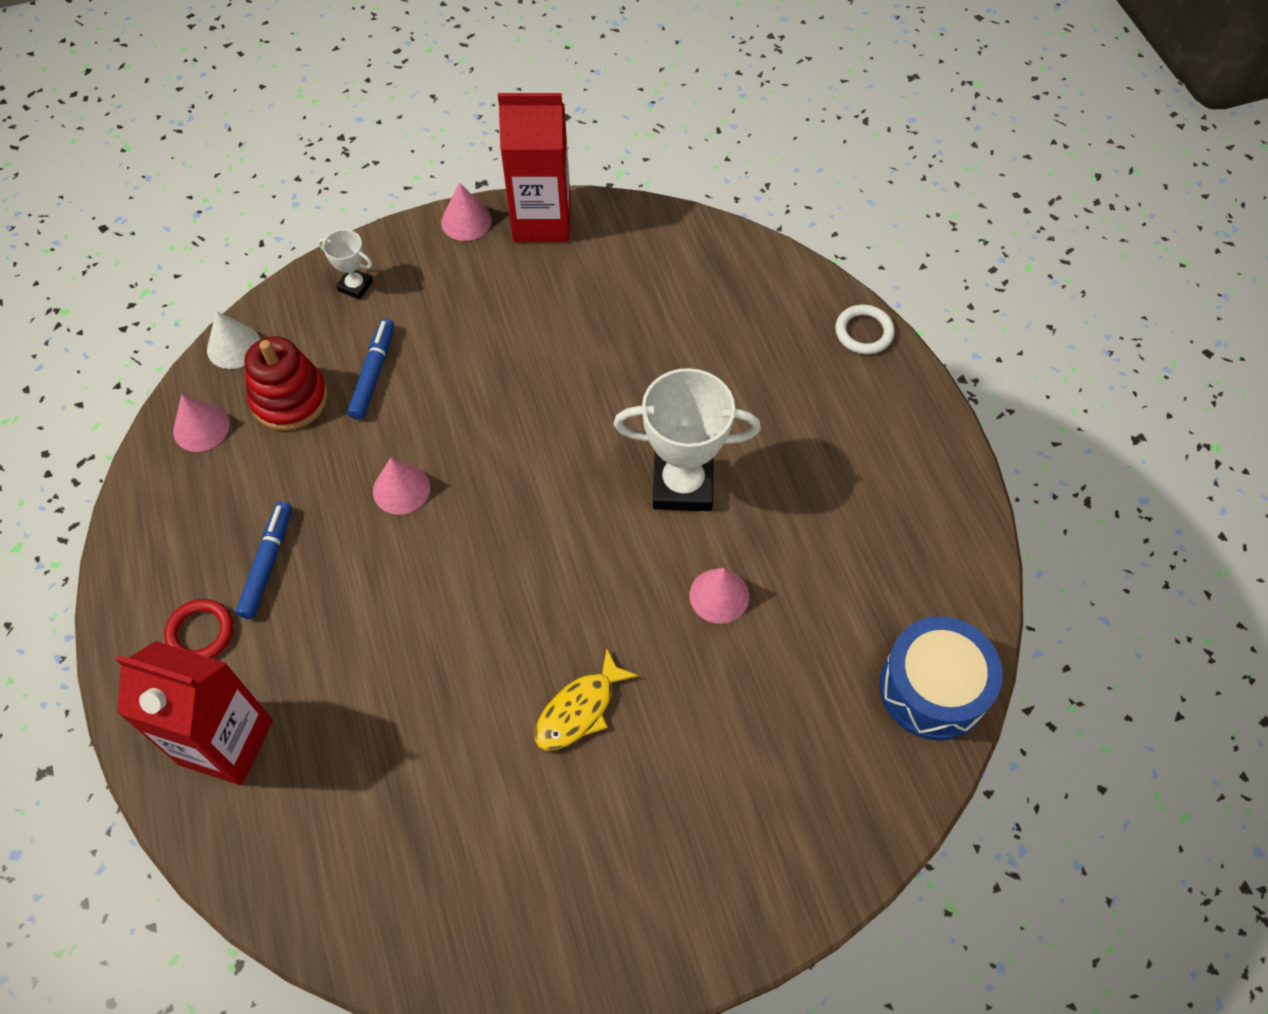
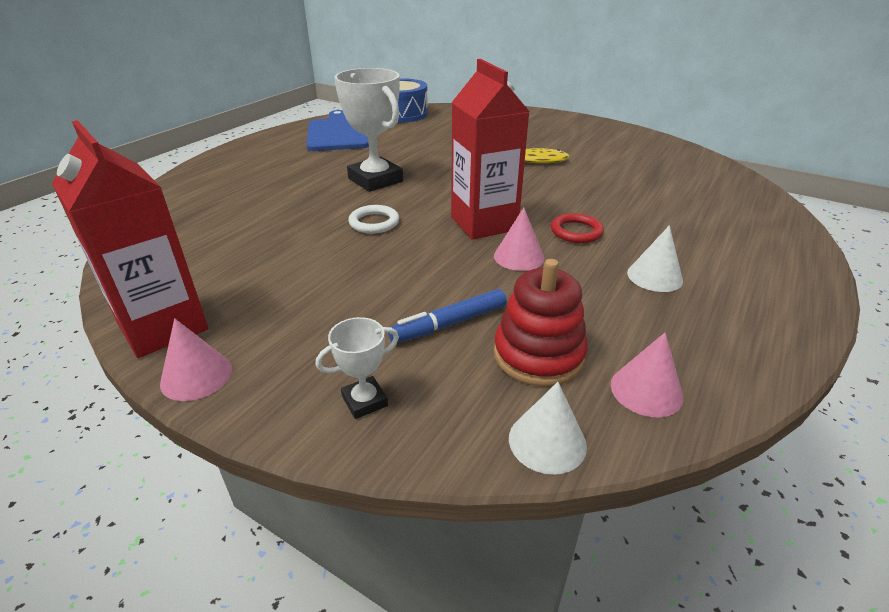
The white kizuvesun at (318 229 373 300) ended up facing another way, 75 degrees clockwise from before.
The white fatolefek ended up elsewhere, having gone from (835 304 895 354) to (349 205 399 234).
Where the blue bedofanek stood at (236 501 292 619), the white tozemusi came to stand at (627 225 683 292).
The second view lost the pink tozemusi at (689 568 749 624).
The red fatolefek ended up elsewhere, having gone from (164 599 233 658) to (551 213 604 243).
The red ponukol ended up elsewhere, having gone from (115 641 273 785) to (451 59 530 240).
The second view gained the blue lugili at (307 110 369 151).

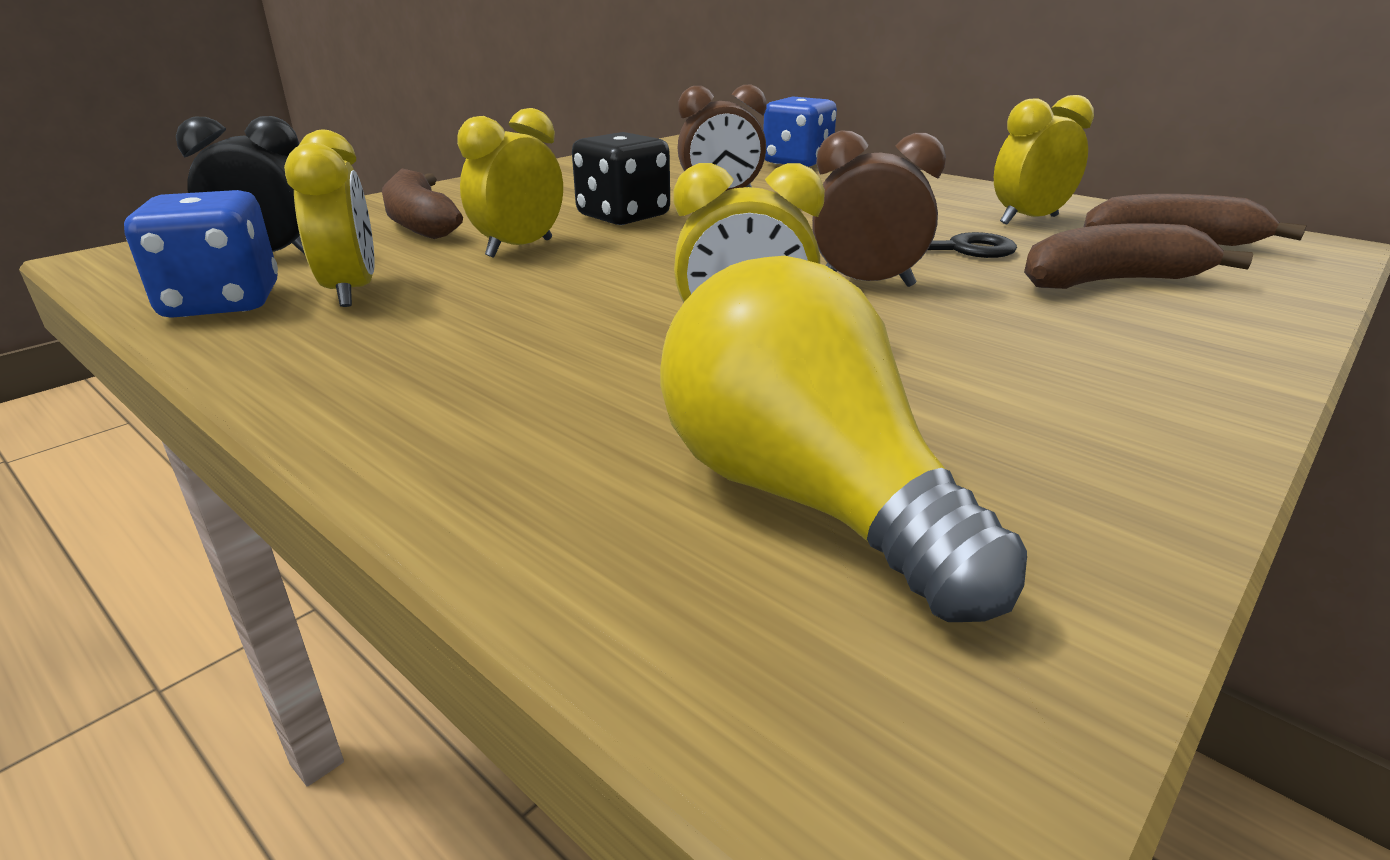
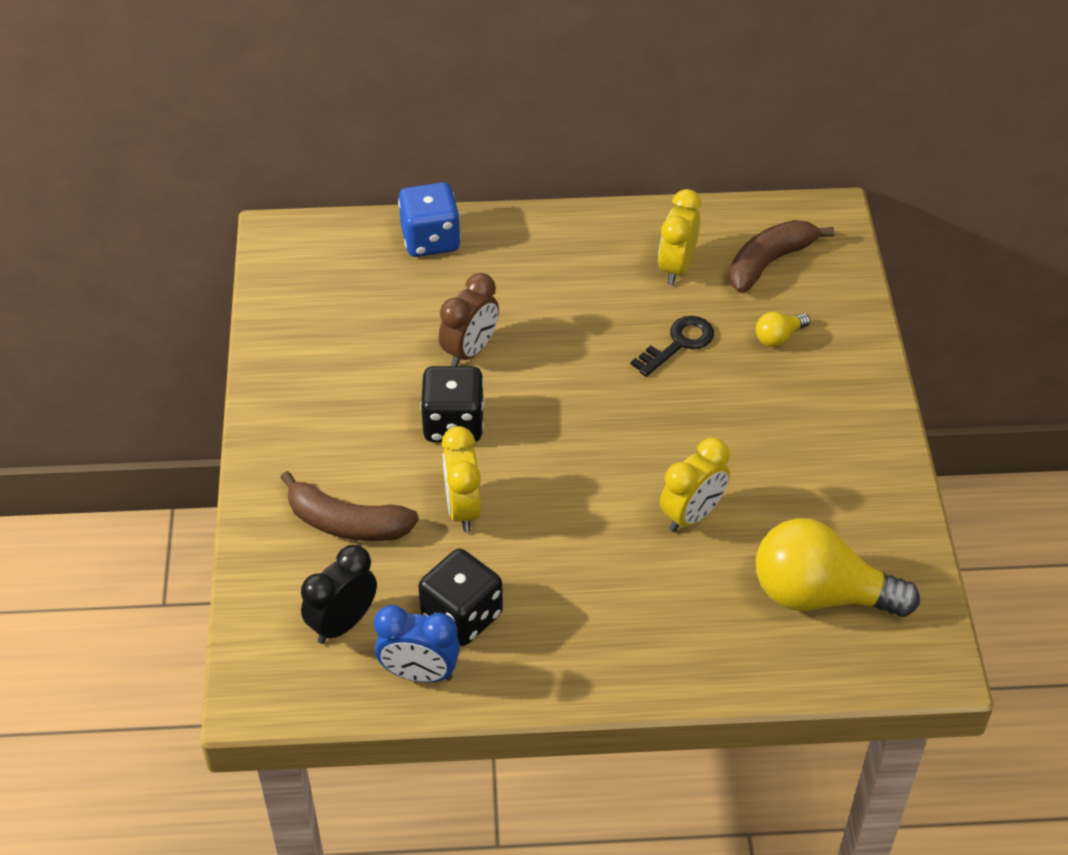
Where the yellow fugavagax stood at (284 130 375 307), the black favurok came to stand at (418 549 503 646).
The second view lost the brown fugavagax at (812 130 946 287).
Where the blue favurok stood at (124 190 278 318), the blue fugavagax came to stand at (374 605 460 683).
Where the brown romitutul stood at (1024 223 1253 289), the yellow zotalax came to stand at (756 312 810 347).

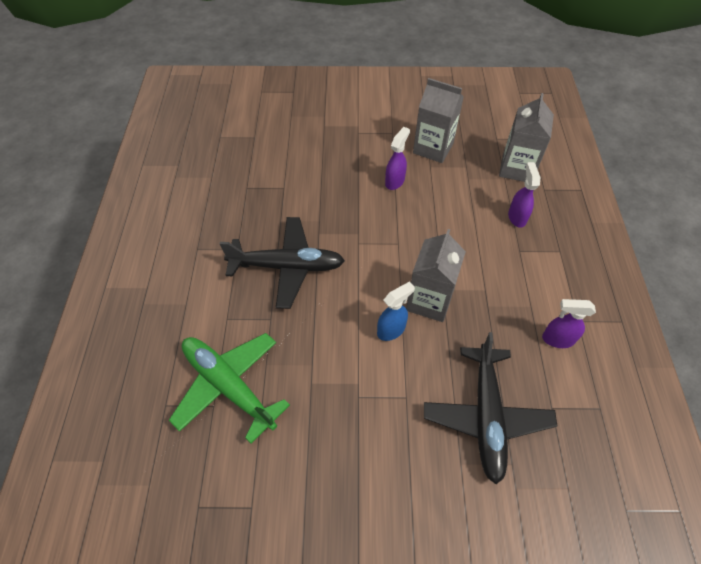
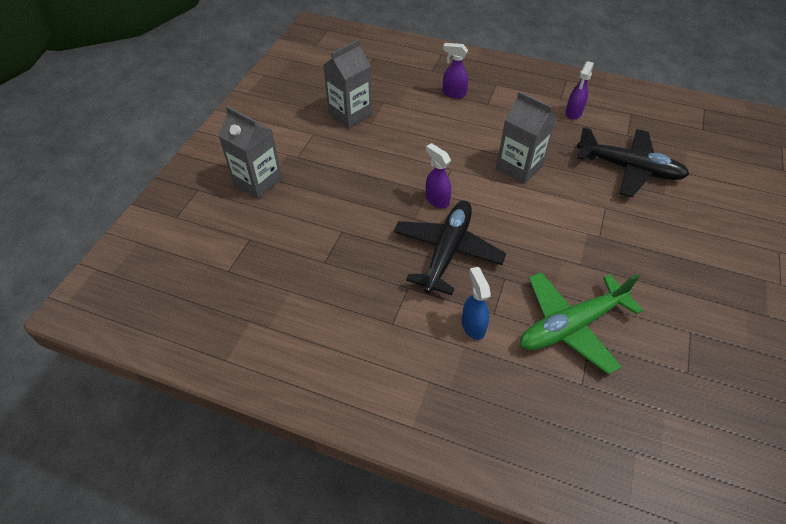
The grey ponukol ended up elsewhere, having gone from (499 93 554 182) to (218 106 282 199).
The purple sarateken ended up elsewhere, having gone from (385 127 410 190) to (426 143 451 209).
The blue sarateken ended up elsewhere, having gone from (377 281 415 341) to (462 267 491 340).

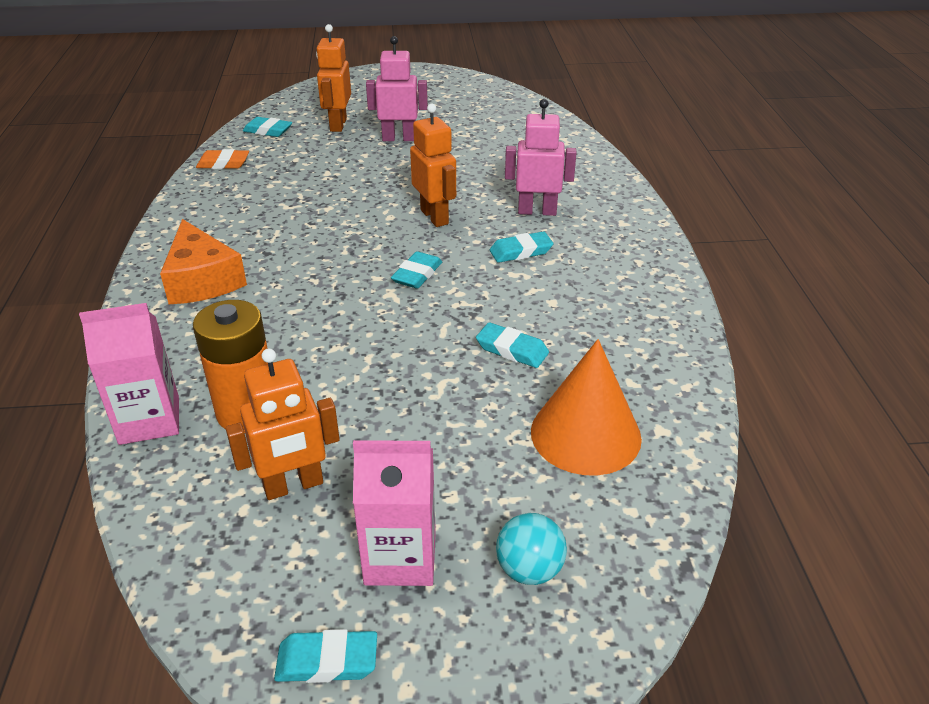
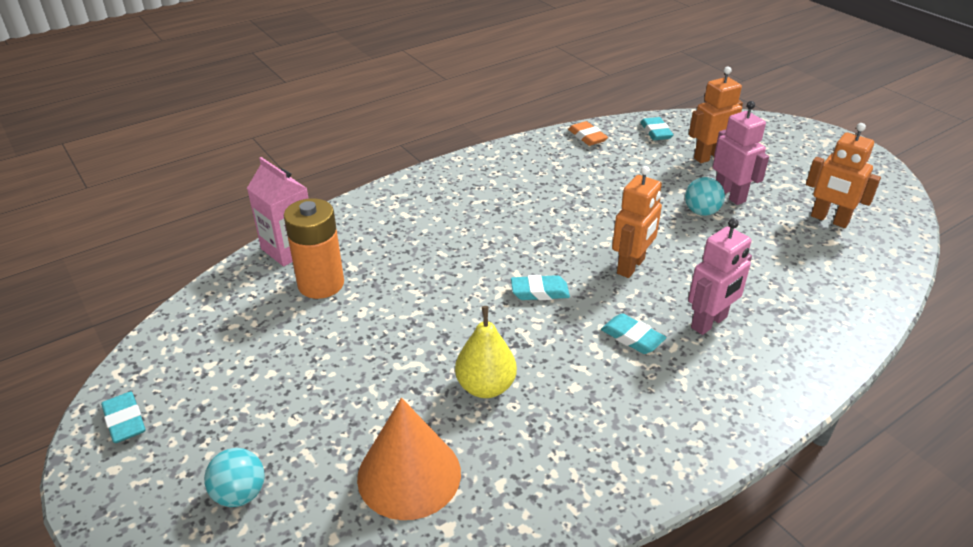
The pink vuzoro at (505 99 577 216) ended up facing another way, 75 degrees clockwise from before.
The second view lost the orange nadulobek at (160 219 247 304).
Where the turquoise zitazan stood at (476 322 549 368), the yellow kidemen came to stand at (455 306 517 398).
The orange vuzoro ended up elsewhere, having gone from (226 348 340 500) to (806 123 881 228).
The second view lost the pink ponukol at (353 440 436 586).
The second view gained the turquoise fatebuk at (685 177 725 216).

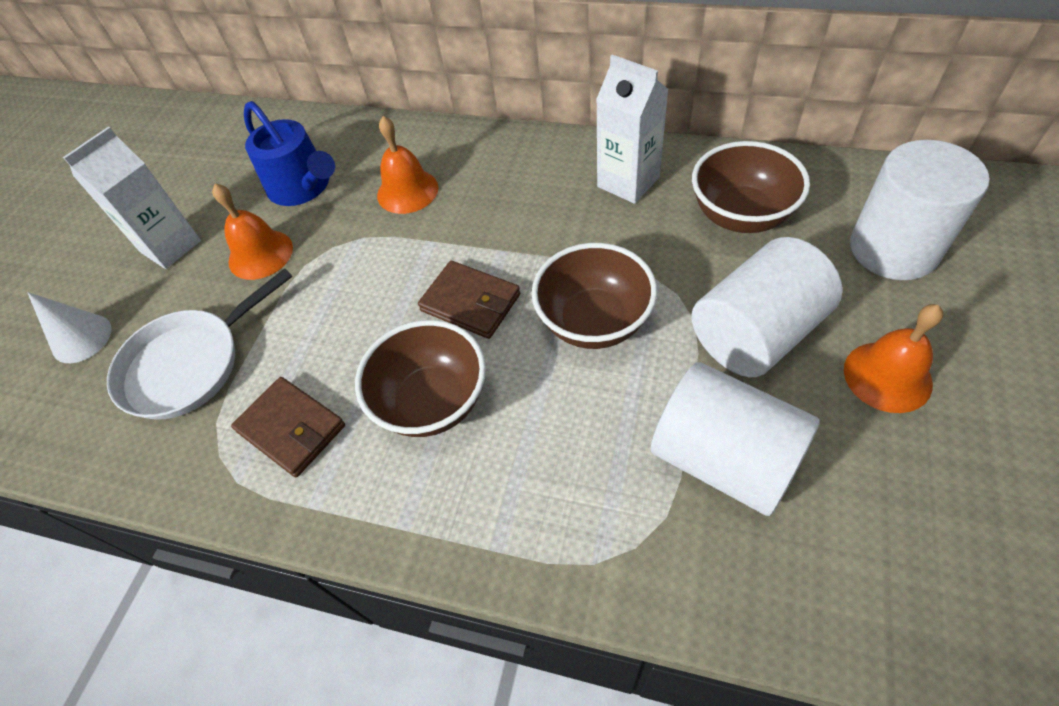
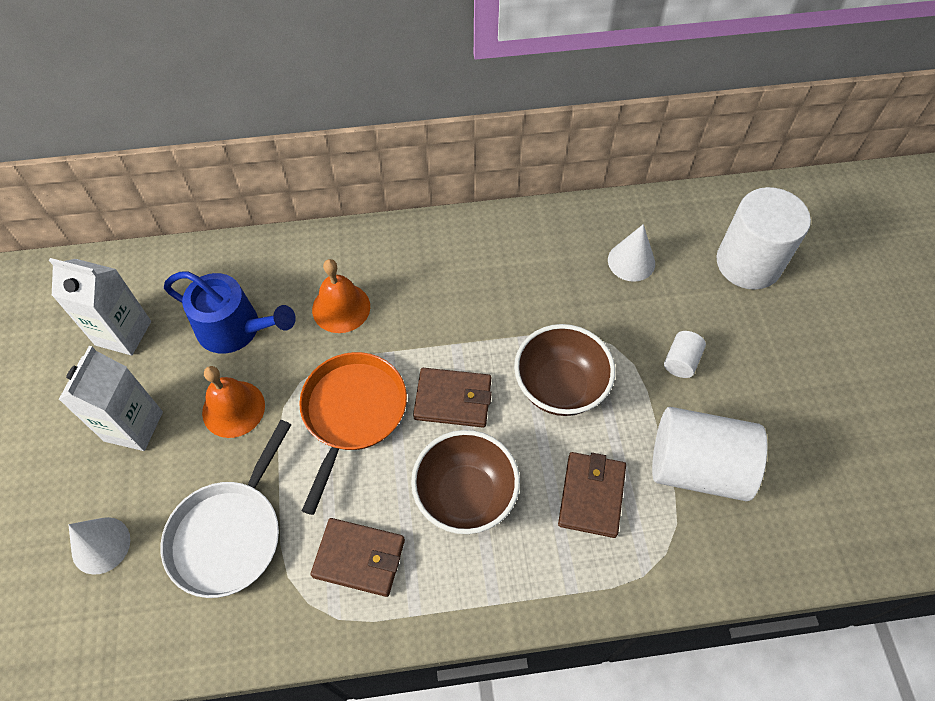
The white ponukol ended up elsewhere, having gone from (596 55 668 204) to (49 258 151 355).
Where the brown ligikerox stood at (692 141 810 233), the white tozemusi came to stand at (608 224 655 282).
The size of the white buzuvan at (691 237 843 377) changed by a factor of 0.44.
The second view lost the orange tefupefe at (844 304 943 413).
The second view gained the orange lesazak at (299 352 407 515).
The second view gained the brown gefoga at (558 452 626 538).

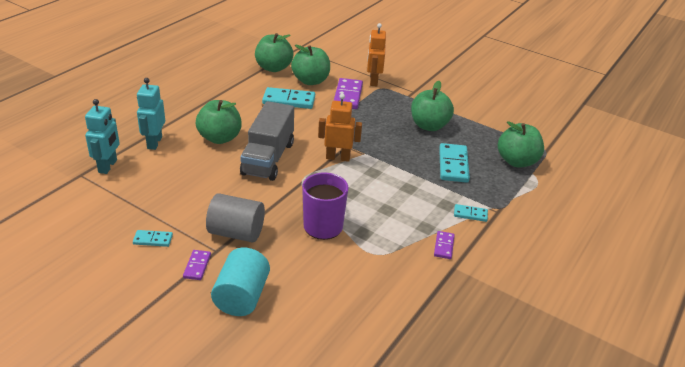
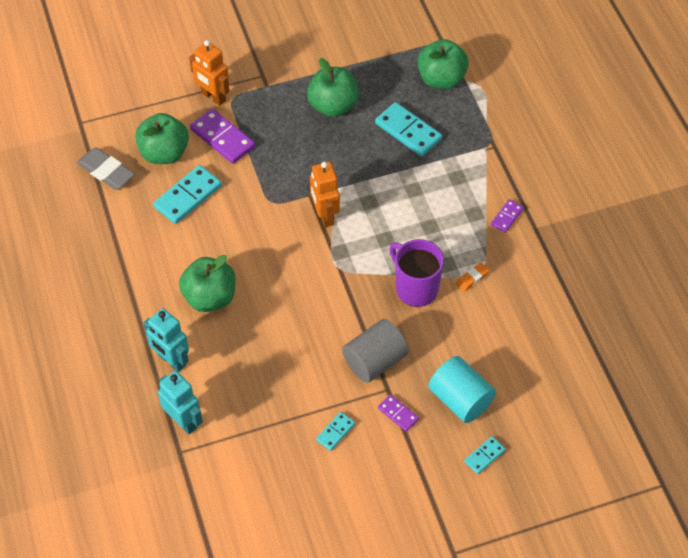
Where the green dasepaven stood at (255 33 293 72), the grey zitazan came to stand at (77 147 135 190).
The orange vuzoro at (318 94 362 162) ended up facing another way, 60 degrees counterclockwise from before.
The second view lost the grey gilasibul at (240 101 294 181).
The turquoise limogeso ended up elsewhere, having gone from (454 204 488 222) to (464 436 505 474).
The purple limogeso at (434 231 455 259) ended up facing another way, 75 degrees clockwise from before.
The second view gained the orange zitazan at (456 262 489 292).

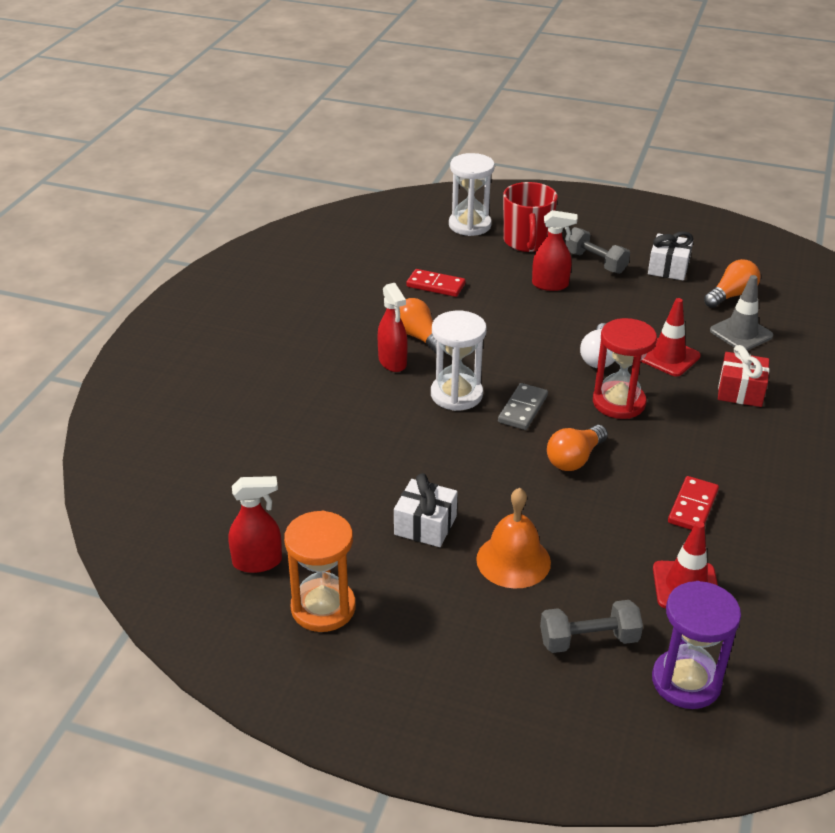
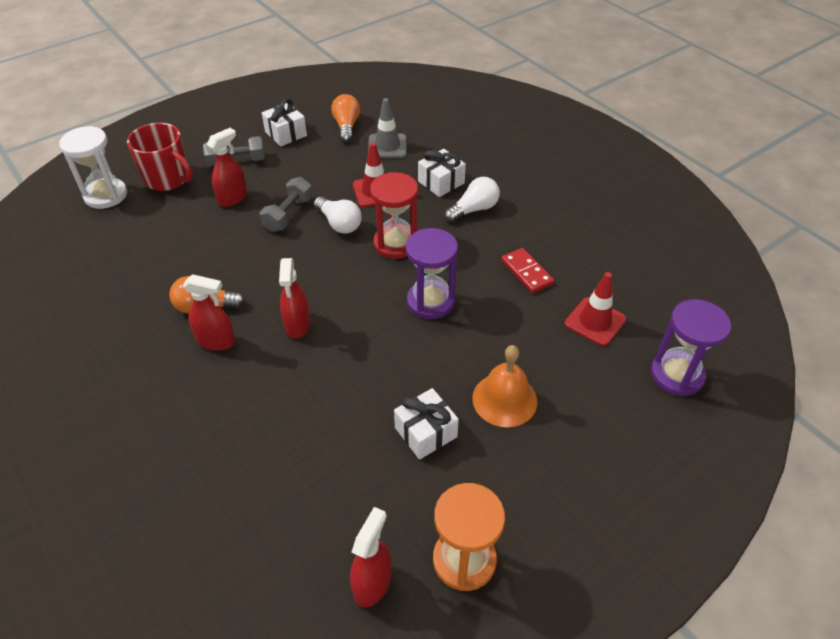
The second view lost the red limogeso at (406 269 465 297).
Where the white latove stood at (431 311 487 411), the red sarateken came to stand at (279 258 310 338).
What was the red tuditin at (718 345 770 407) turned into the white tuditin at (418 149 466 197).
The second view lost the grey limogeso at (498 383 548 430).
Where the orange zotalax stood at (547 425 608 471), the purple latove came to stand at (406 228 458 319).
The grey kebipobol ended up elsewhere, having gone from (540 600 643 653) to (260 177 313 232).
The second view gained the white zotalax at (444 177 500 222).

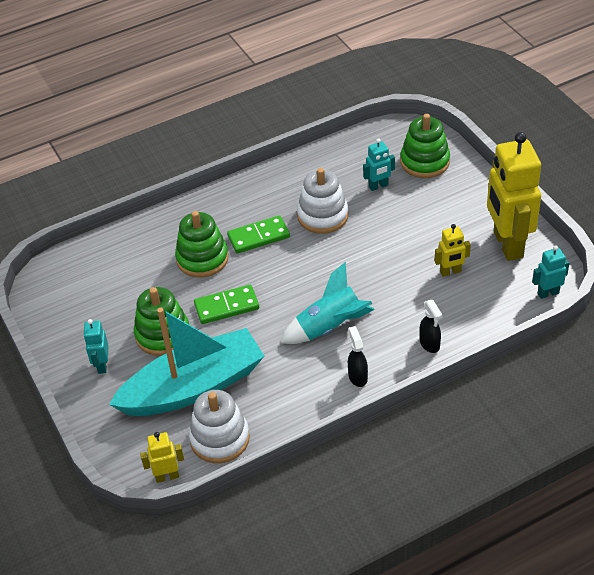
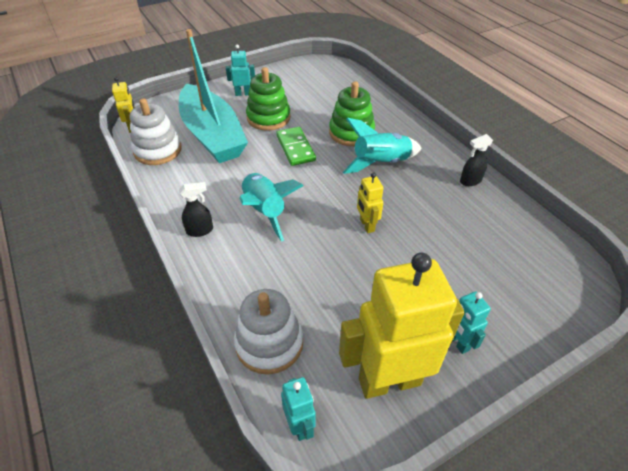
The second view lost the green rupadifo at (400 114 450 178).
The turquoise vuzoro ended up elsewhere, having gone from (363 138 395 191) to (453 291 491 354).
The white rupadifo ended up elsewhere, having gone from (297 168 349 234) to (234 289 303 374).
Where the green limogeso stood at (227 215 290 254), the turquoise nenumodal came to stand at (343 118 422 174).
The yellow vuzoro ended up elsewhere, having gone from (435 224 471 277) to (357 172 383 233).
The black sarateken ended up elsewhere, having gone from (419 300 443 353) to (460 134 493 186).

